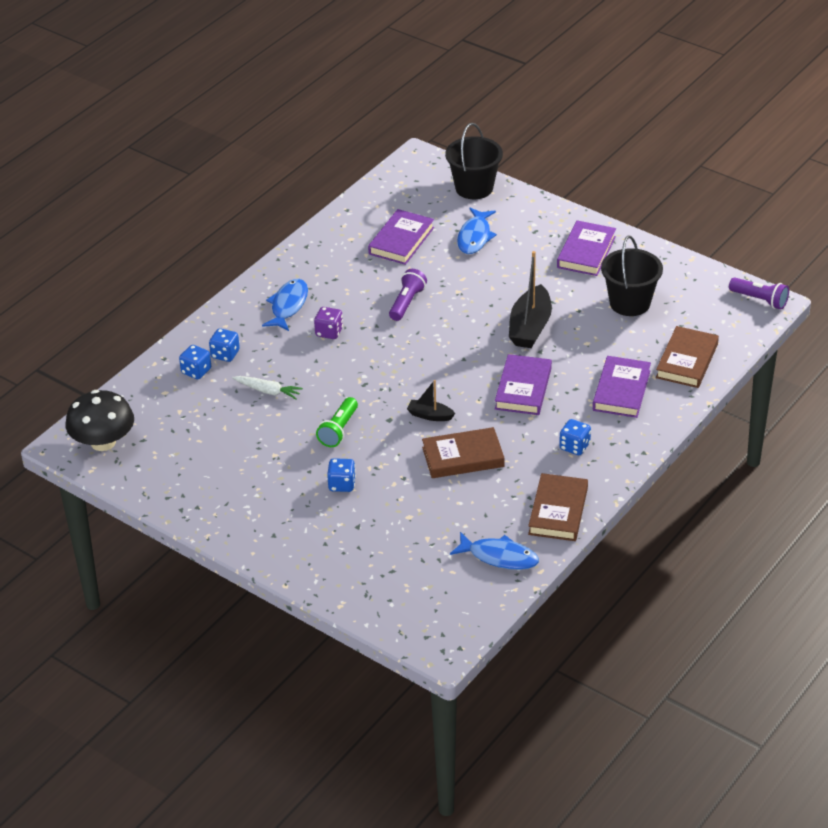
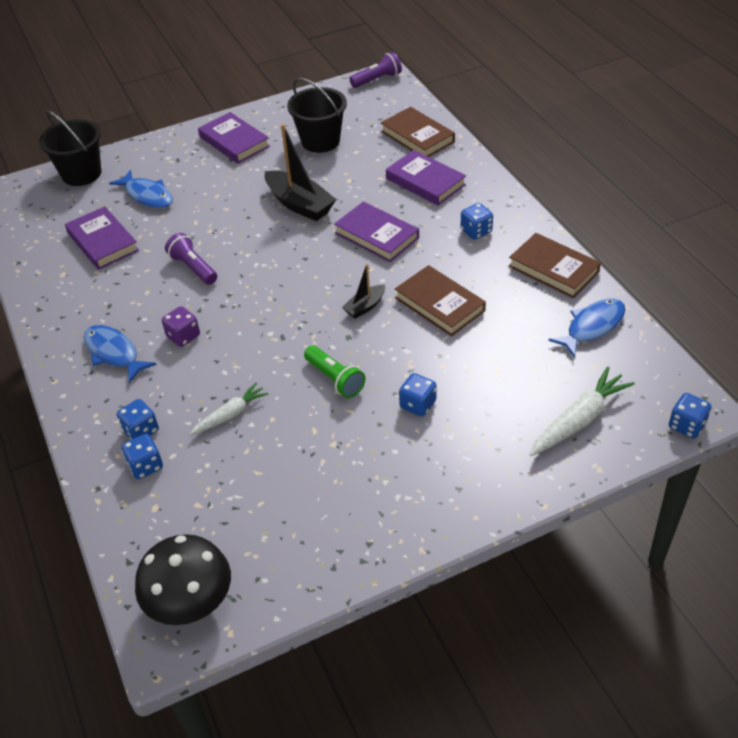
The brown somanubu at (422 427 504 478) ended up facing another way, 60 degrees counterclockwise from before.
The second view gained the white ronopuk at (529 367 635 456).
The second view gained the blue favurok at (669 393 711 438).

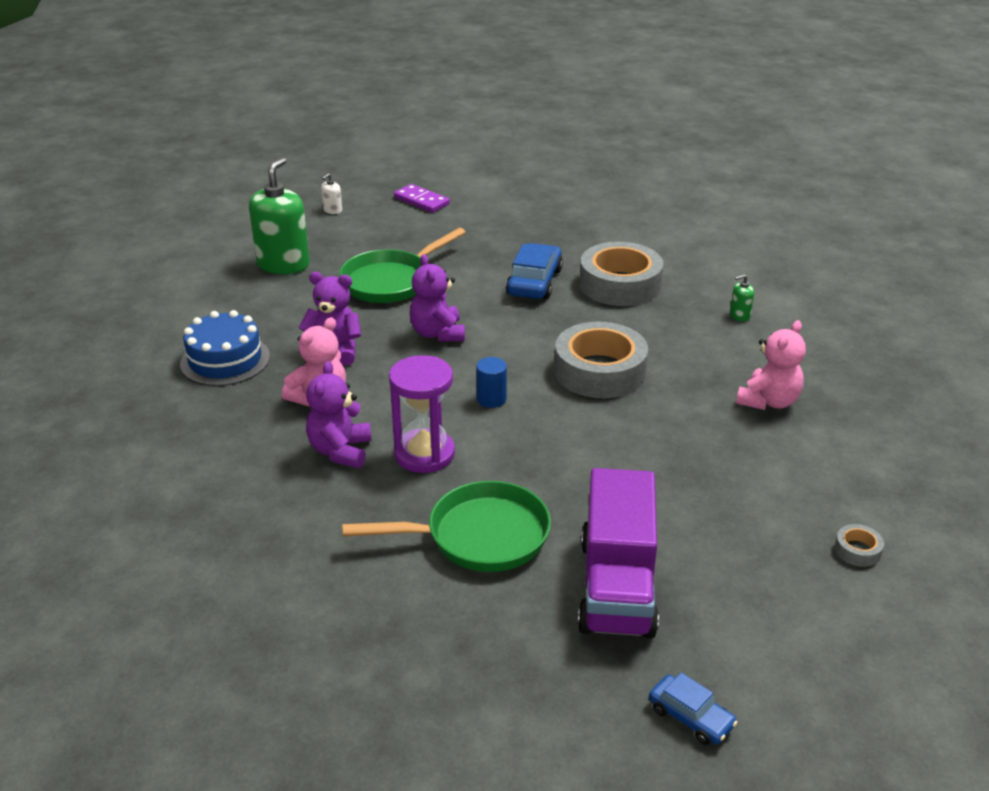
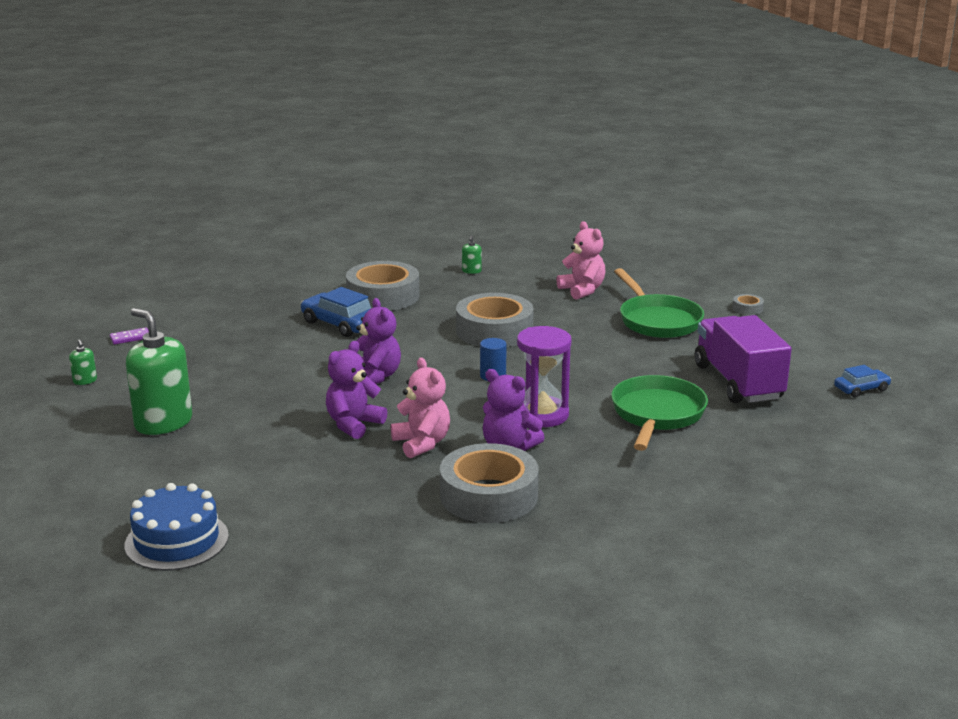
What was the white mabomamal at (321 173 342 214) turned into the green mabomamal at (69 339 97 385).
The size of the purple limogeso at (394 184 450 213) changed by a factor of 0.65.
The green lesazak ended up elsewhere, having gone from (339 228 466 303) to (614 268 704 338).
The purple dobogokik at (410 254 465 342) ended up facing another way, 120 degrees counterclockwise from before.
The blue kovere ended up elsewhere, having gone from (180 310 270 386) to (125 483 229 571).
The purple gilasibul at (578 468 659 639) ended up facing another way, 135 degrees counterclockwise from before.
The second view gained the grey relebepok at (440 443 539 523).

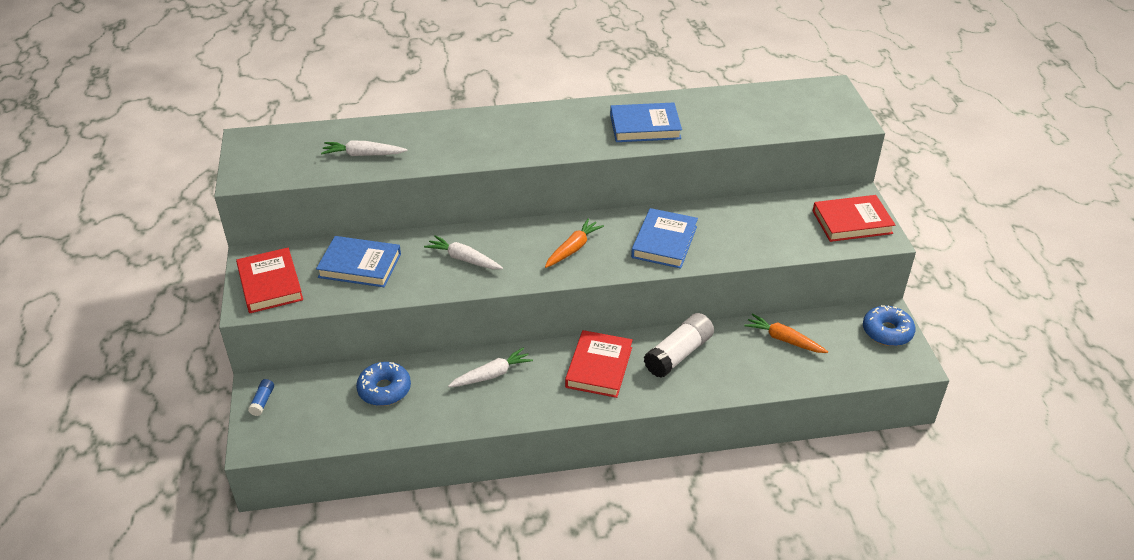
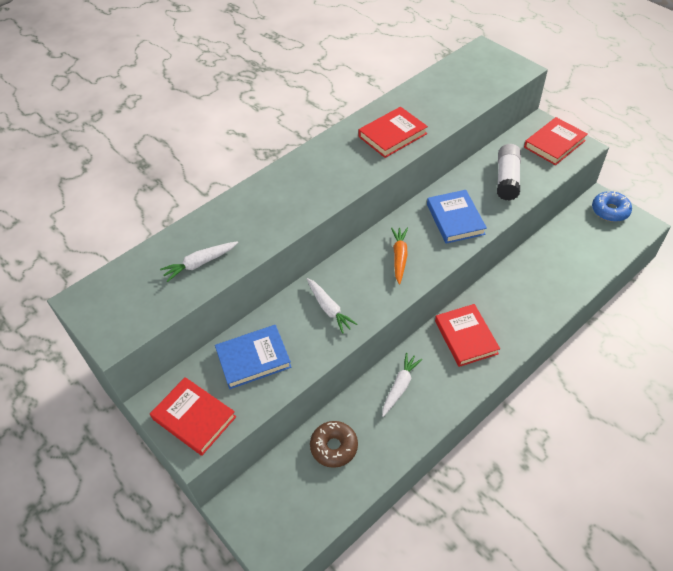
What was the blue somanubu at (610 102 682 142) turned into the red somanubu at (359 107 428 158).
The white ronopuk at (424 235 503 269) ended up facing another way, 120 degrees counterclockwise from before.
The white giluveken ended up elsewhere, having gone from (644 313 714 378) to (497 144 521 201).
The second view lost the orange ronopuk at (744 313 828 353).
What was the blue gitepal at (356 362 411 406) turned into the brown gitepal at (310 421 358 468).
The second view lost the blue giluveken at (248 379 274 416).

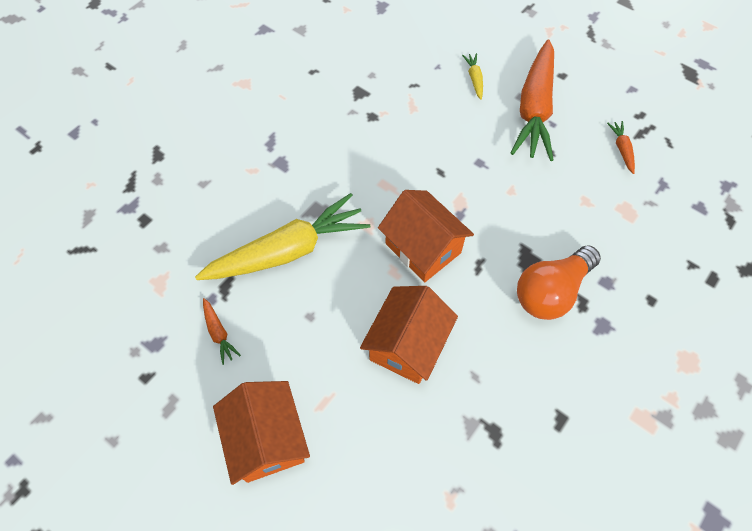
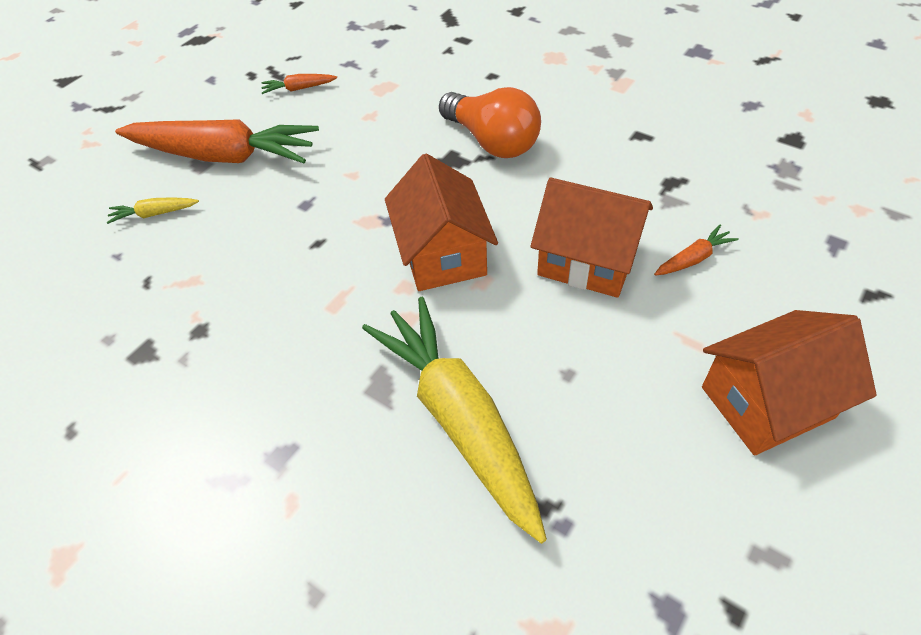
The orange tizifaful at (378 190 474 282) ended up facing another way, 60 degrees counterclockwise from before.
The orange ronopuk ended up elsewhere, having gone from (203 298 241 365) to (654 225 739 276).

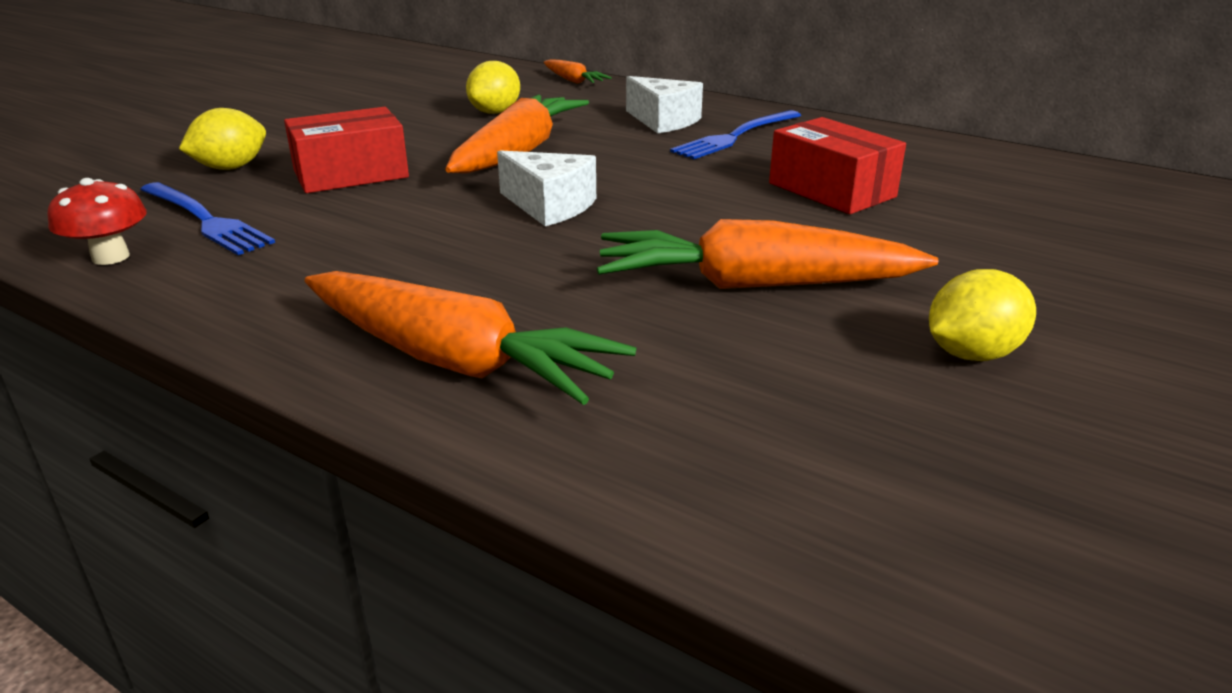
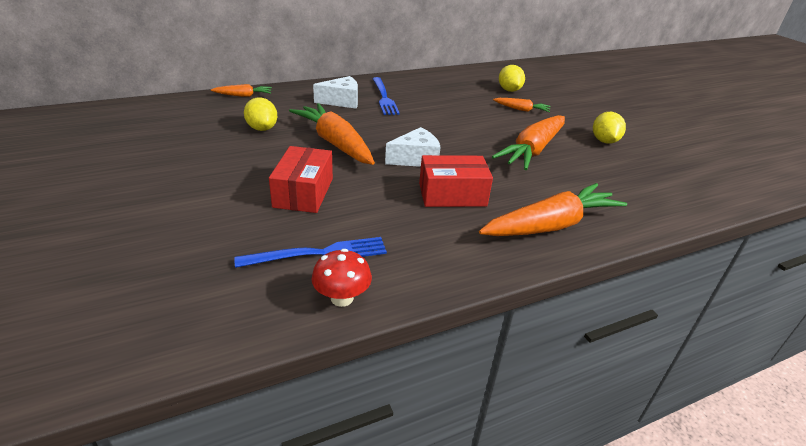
The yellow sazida ended up elsewhere, having gone from (179 108 266 170) to (499 65 525 92).
The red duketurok ended up elsewhere, having gone from (769 117 906 214) to (419 155 493 207).
The second view gained the orange ronopuk at (493 98 551 112).

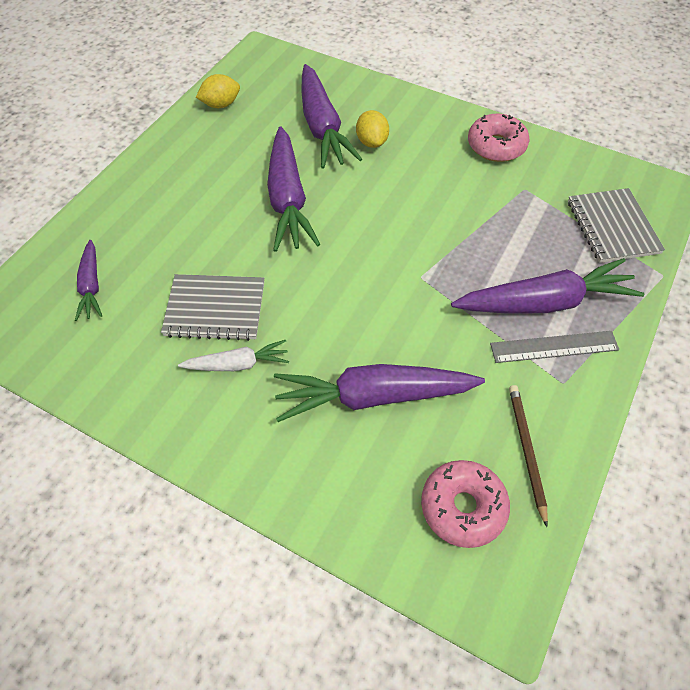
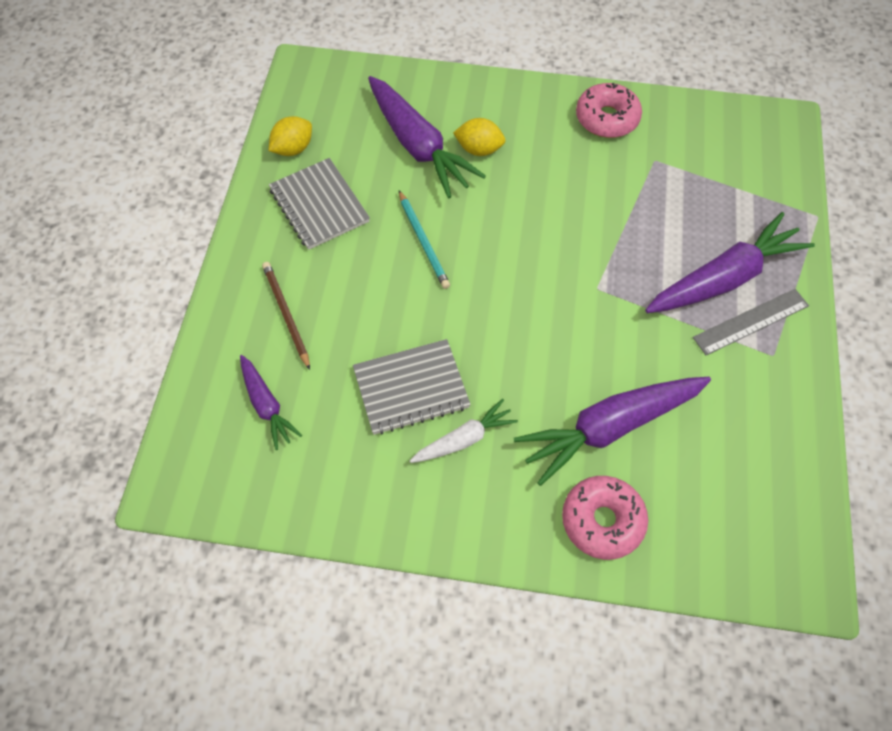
The yellow sazida at (356 110 389 148) ended up facing another way, 45 degrees counterclockwise from before.
Where the purple ronopuk stood at (267 126 320 252), the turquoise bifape came to stand at (399 190 450 289).
The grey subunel ended up elsewhere, having gone from (568 188 665 263) to (269 158 370 250).
The brown bifape ended up elsewhere, having gone from (509 385 548 527) to (262 262 310 370).
The pink gitepal ended up elsewhere, having gone from (421 460 510 548) to (562 476 648 560).

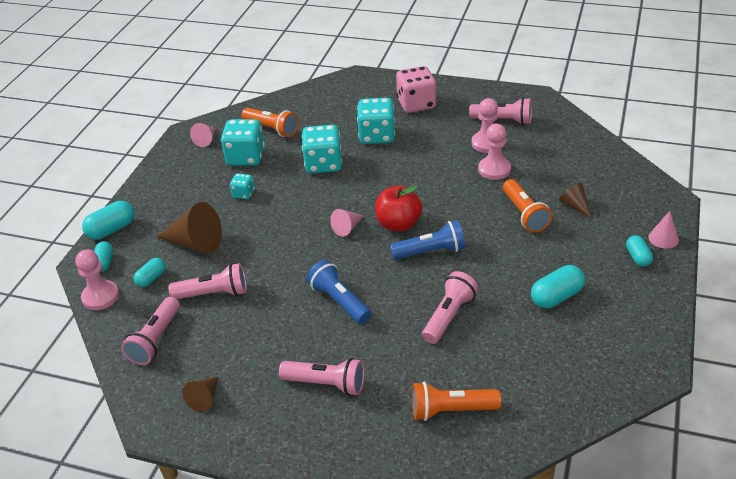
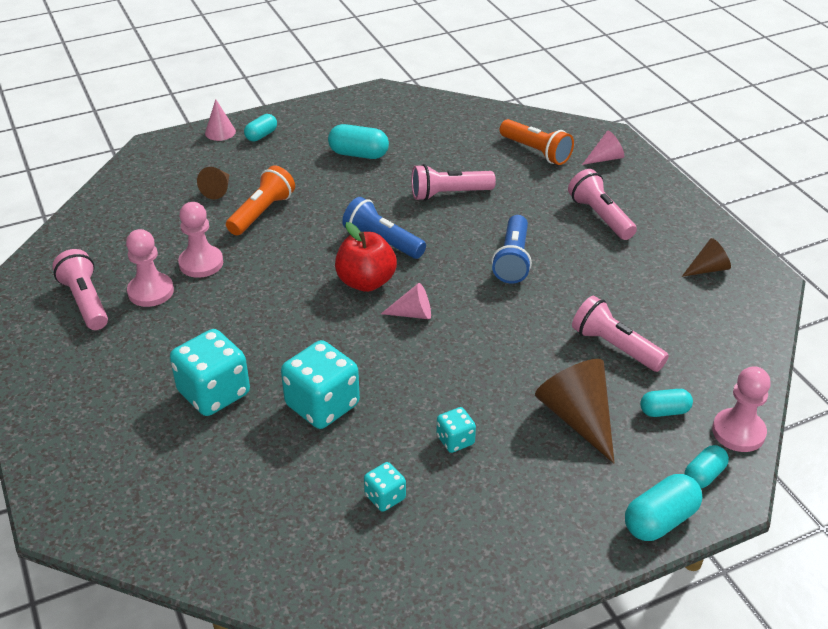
The second view lost the pink favurok at (396 66 436 113).
The second view lost the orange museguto at (241 108 299 137).
The size of the turquoise favurok at (221 119 265 165) changed by a factor of 0.51.
The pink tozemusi ended up elsewhere, having gone from (190 123 216 147) to (582 131 625 165).
The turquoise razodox at (82 201 135 240) ended up facing another way, 45 degrees counterclockwise from before.
The second view lost the pink museguto at (121 297 180 365).

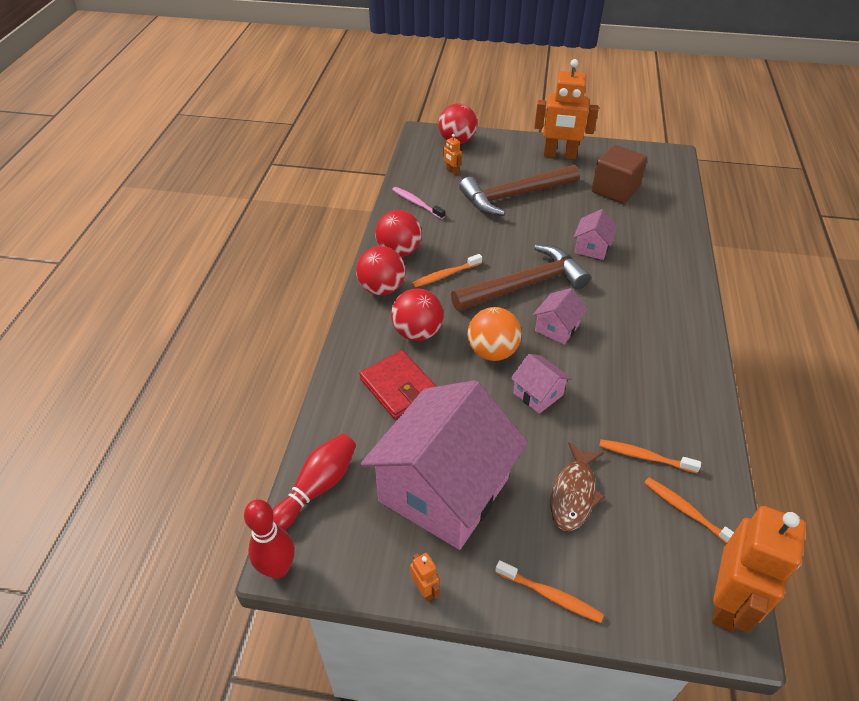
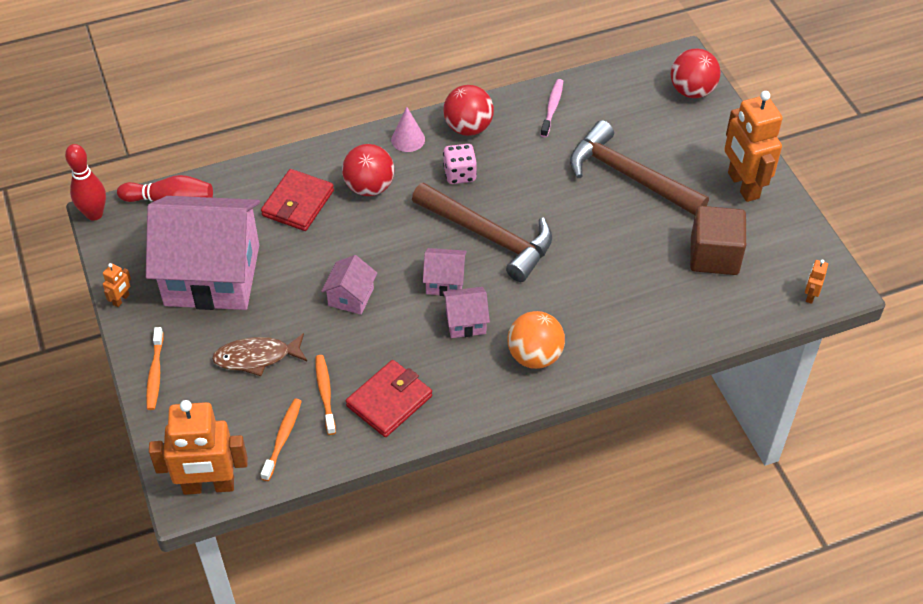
The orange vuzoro ended up elsewhere, having gone from (443 134 462 175) to (805 259 828 304).
The pink tizifaful ended up elsewhere, having gone from (574 209 617 260) to (442 287 490 338).
Where the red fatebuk stood at (356 246 405 296), the pink tozemusi came to stand at (391 107 425 152).
Where the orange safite stood at (412 254 482 287), the pink favurok came to stand at (443 144 477 184).
The orange fatebuk ended up elsewhere, having gone from (467 307 522 361) to (508 311 565 369).
The second view gained the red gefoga at (346 360 432 437).

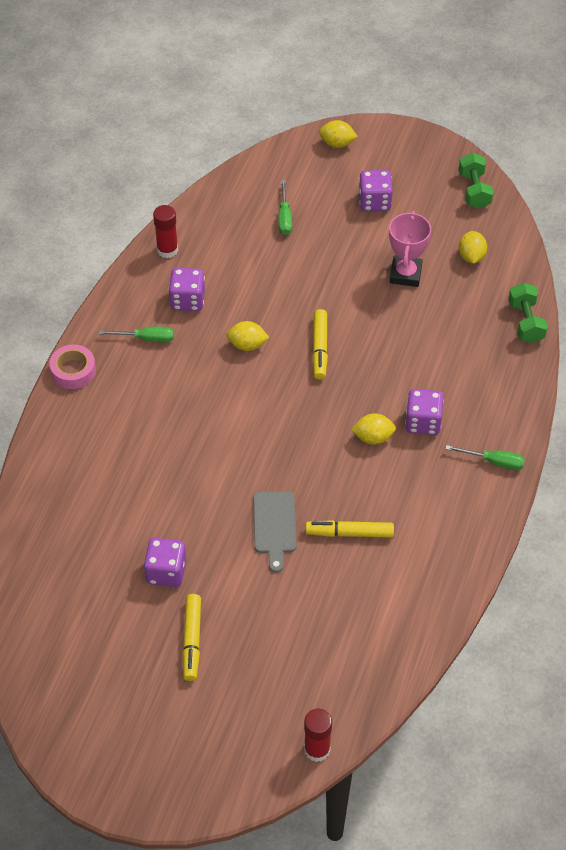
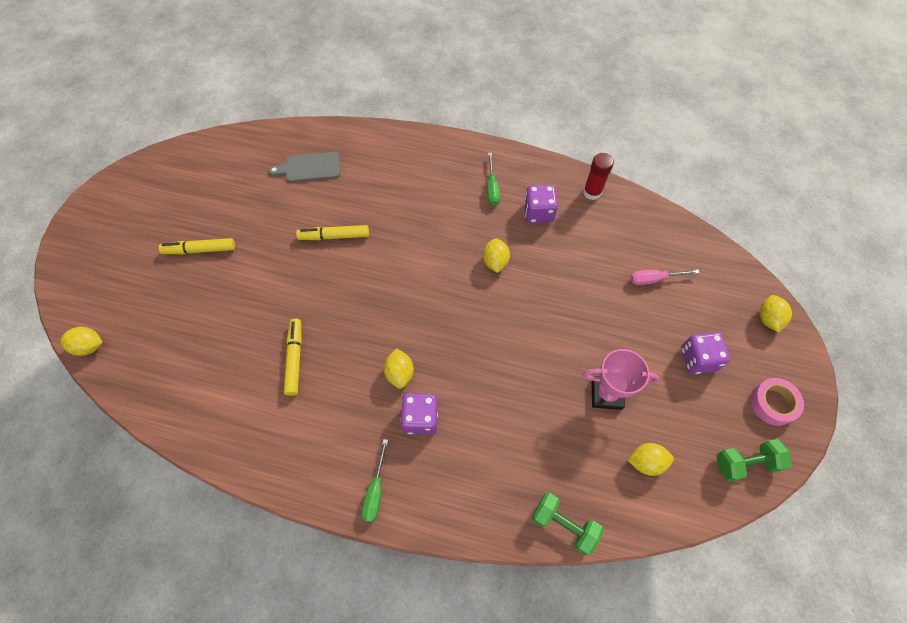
What was the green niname at (278 180 292 235) turned into the pink niname at (631 270 699 285).
The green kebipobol at (508 283 548 343) ended up facing another way, 45 degrees clockwise from before.
The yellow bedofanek ended up elsewhere, having gone from (312 309 328 380) to (296 225 369 240).
The pink relebepok ended up elsewhere, having gone from (49 344 96 389) to (750 378 804 426).
The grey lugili ended up elsewhere, having gone from (253 491 297 573) to (269 152 341 182).
The second view lost the purple favurok at (144 538 186 587).
Where the red giluveken stood at (304 709 332 762), the yellow sazida came to stand at (60 327 103 356).

